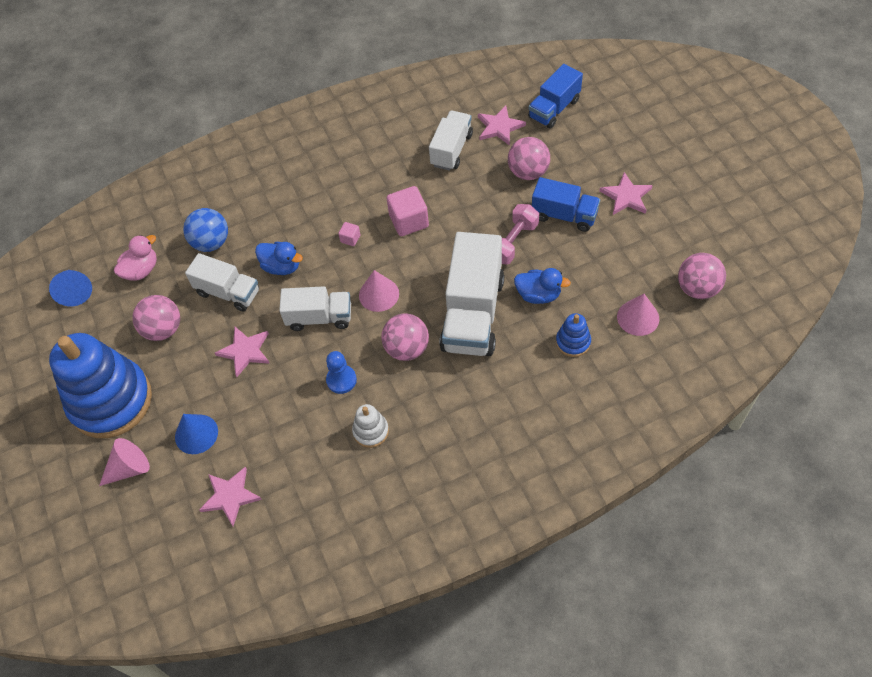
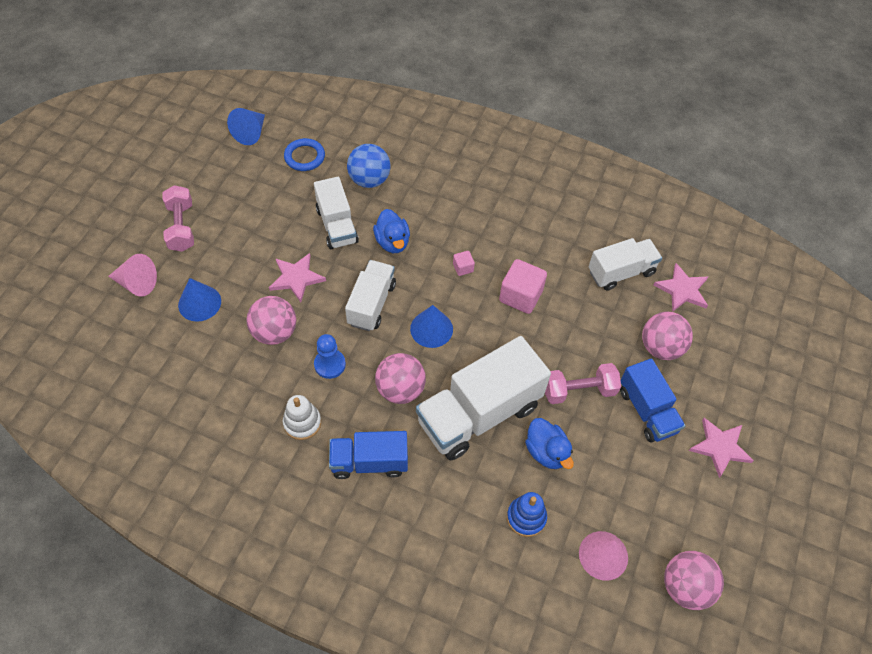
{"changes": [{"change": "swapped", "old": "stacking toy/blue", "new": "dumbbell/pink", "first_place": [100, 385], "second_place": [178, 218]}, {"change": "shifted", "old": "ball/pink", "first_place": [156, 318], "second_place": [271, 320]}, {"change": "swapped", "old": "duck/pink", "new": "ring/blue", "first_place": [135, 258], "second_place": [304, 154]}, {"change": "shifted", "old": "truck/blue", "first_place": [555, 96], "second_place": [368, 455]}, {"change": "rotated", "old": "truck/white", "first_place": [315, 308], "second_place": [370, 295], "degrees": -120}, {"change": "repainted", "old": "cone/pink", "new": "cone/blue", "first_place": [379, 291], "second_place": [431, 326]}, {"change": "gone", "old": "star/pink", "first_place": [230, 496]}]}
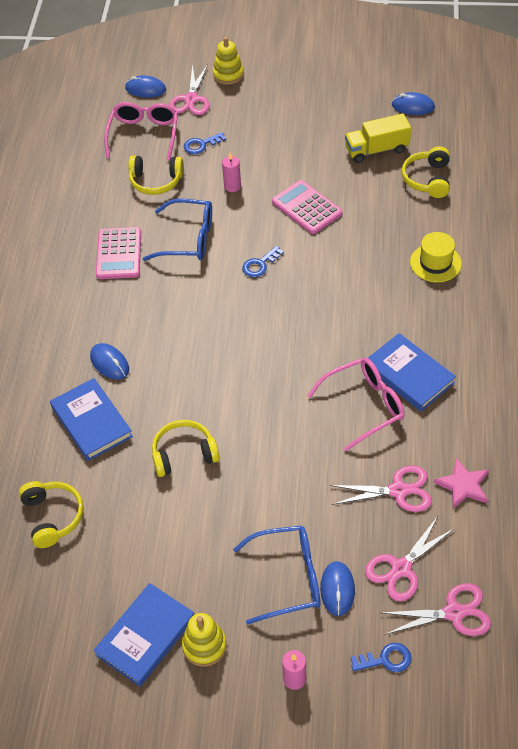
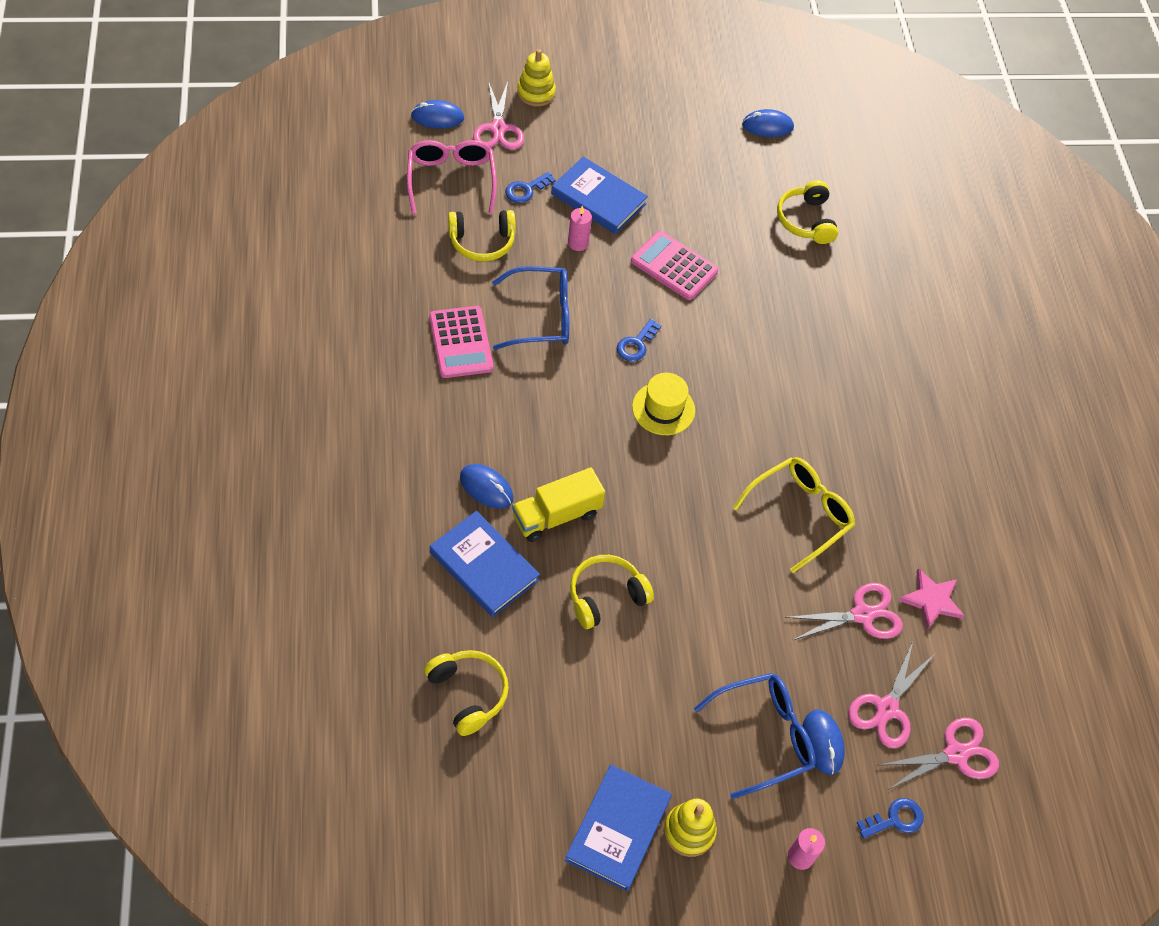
{"changes": [{"change": "shifted", "old": "truck/yellow", "first_place": [378, 138], "second_place": [558, 504]}, {"change": "shifted", "old": "book/blue", "first_place": [412, 372], "second_place": [599, 195]}, {"change": "shifted", "old": "hat/yellow", "first_place": [436, 257], "second_place": [663, 404]}, {"change": "repainted", "old": "glasses/pink", "new": "glasses/yellow", "first_place": [356, 404], "second_place": [794, 515]}]}
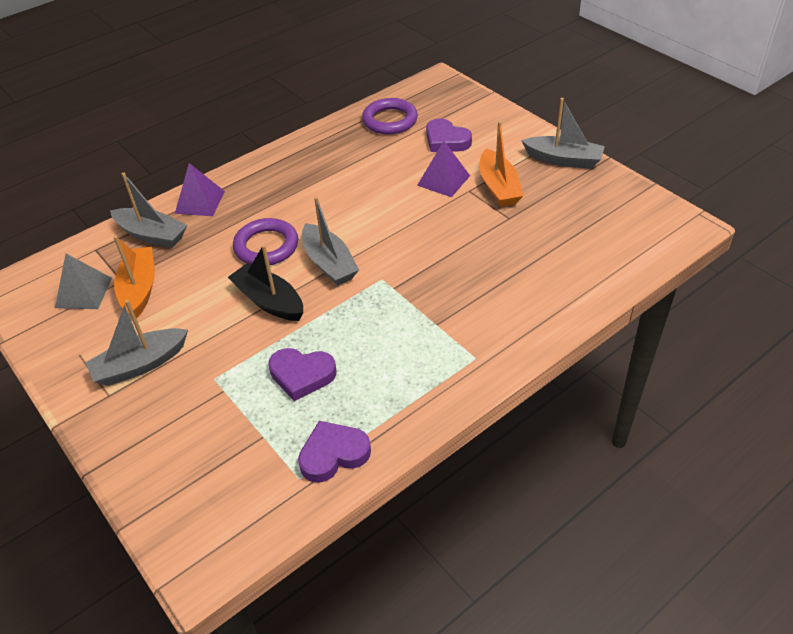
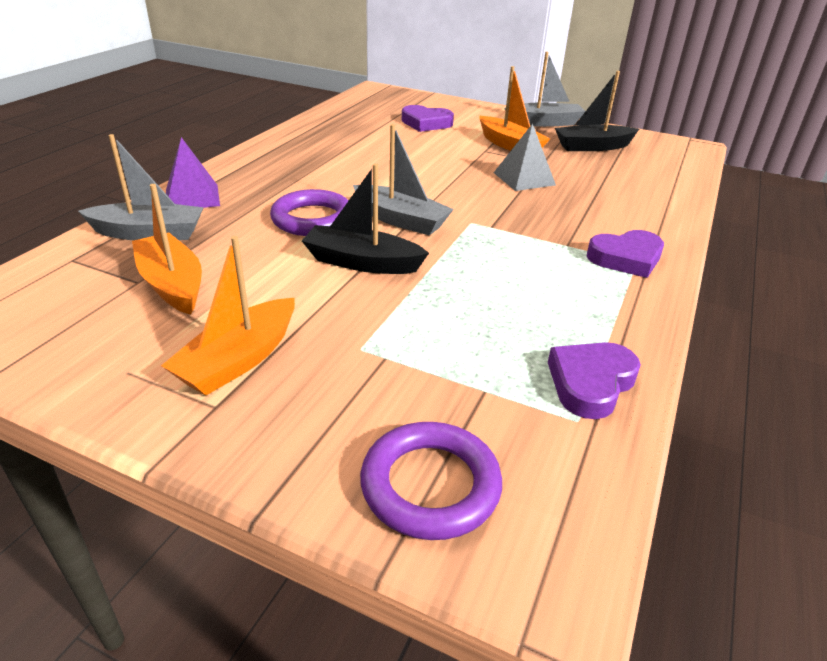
{"changes": [{"change": "repainted", "old": "boat/grey", "new": "boat/orange", "first_place": [136, 343], "second_place": [228, 316]}, {"change": "shifted", "old": "ring/purple", "first_place": [390, 116], "second_place": [431, 481]}, {"change": "shifted", "old": "pyramid/grey", "first_place": [83, 281], "second_place": [525, 157]}, {"change": "new", "new": "boat/black", "second_place": [597, 111]}, {"change": "shifted", "old": "heart/purple", "first_place": [302, 374], "second_place": [625, 254]}, {"change": "gone", "old": "pyramid/purple", "first_place": [443, 169]}]}
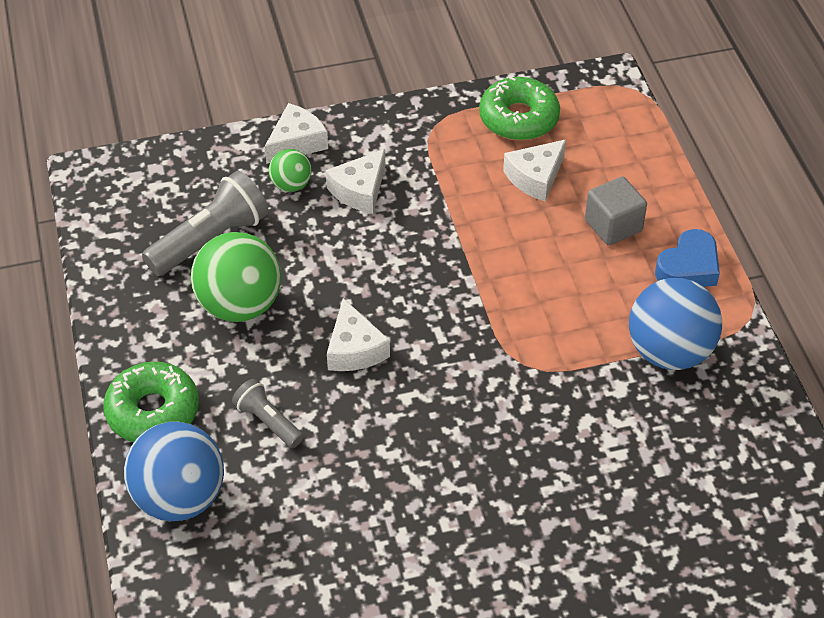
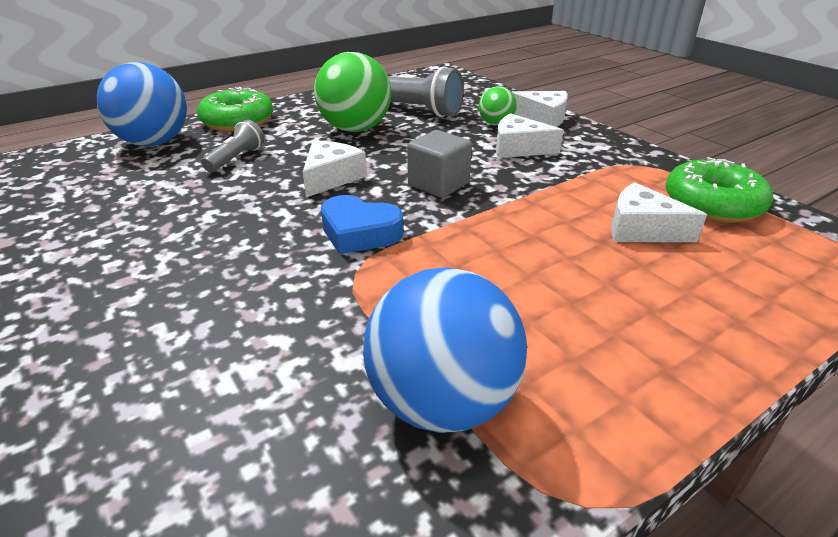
{"changes": [{"change": "rotated", "old": "cheese/white", "first_place": [358, 334], "second_place": [335, 169], "degrees": 150}, {"change": "shifted", "old": "heart/blue", "first_place": [687, 258], "second_place": [362, 224]}, {"change": "shifted", "old": "cube/grey", "first_place": [616, 211], "second_place": [439, 164]}]}
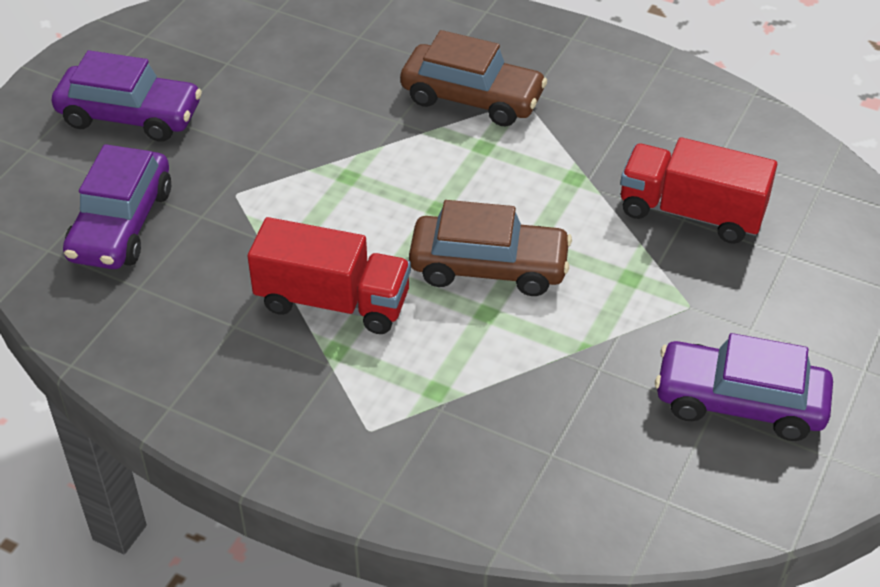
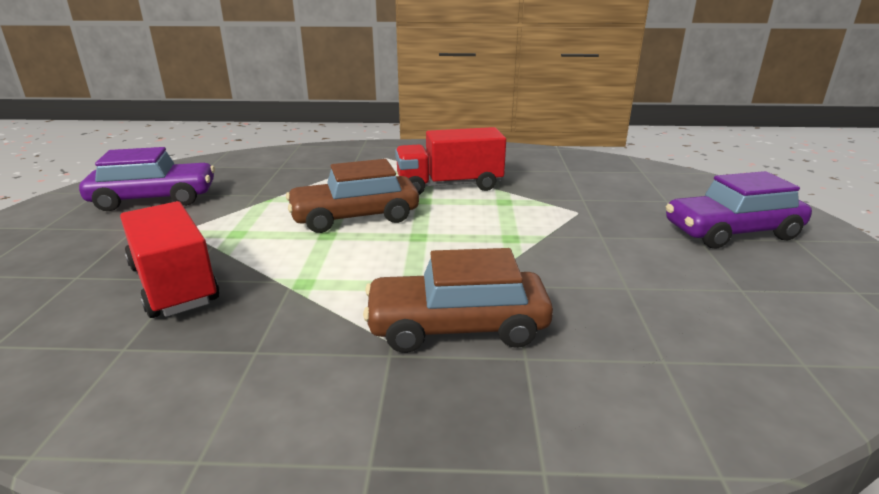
{"changes": [{"change": "rotated", "old": "truck/red", "first_place": [698, 190], "second_place": [169, 259], "degrees": -120}, {"change": "gone", "old": "car/purple", "first_place": [117, 206]}]}
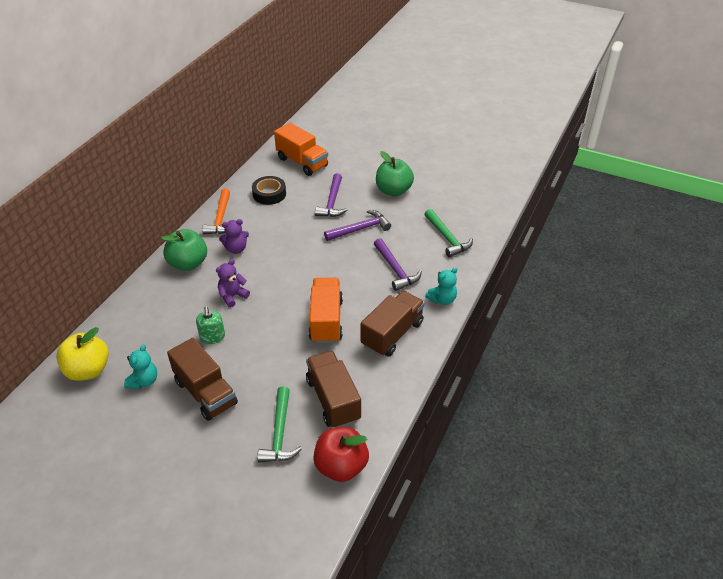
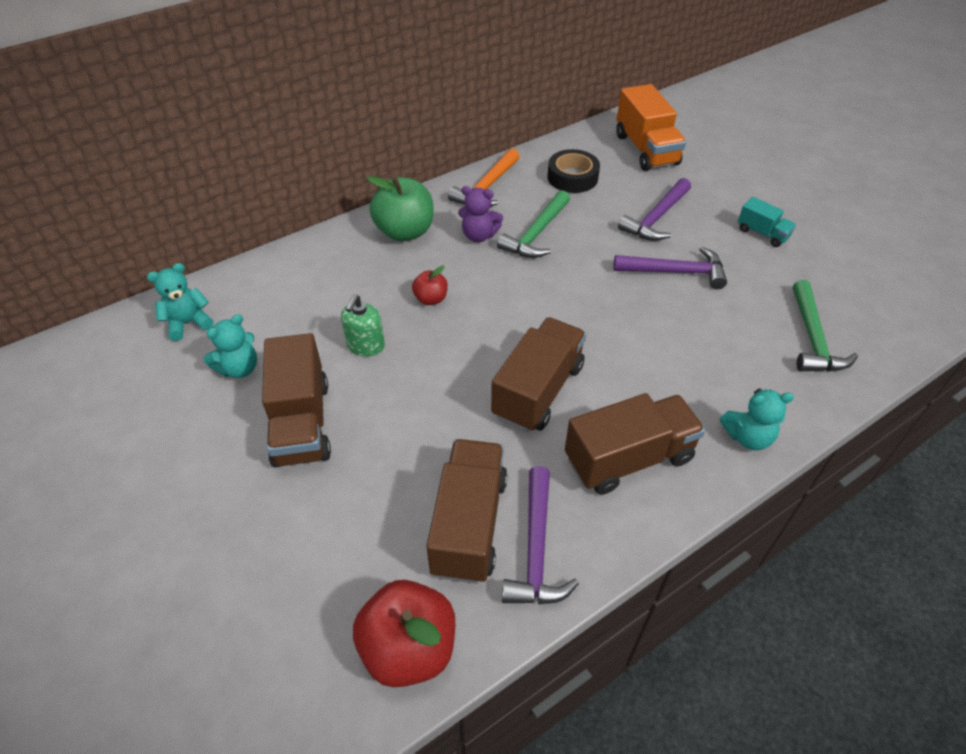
{"changes": [{"change": "swapped", "old": "apple/yellow", "new": "teddy bear/turquoise", "first_place": [82, 354], "second_place": [180, 302]}, {"change": "swapped", "old": "teddy bear/purple", "new": "apple/red", "first_place": [233, 283], "second_place": [430, 285]}, {"change": "repainted", "old": "truck/orange", "new": "truck/brown", "first_place": [326, 310], "second_place": [538, 374]}, {"change": "shifted", "old": "hammer/green", "first_place": [279, 424], "second_place": [533, 224]}, {"change": "shifted", "old": "hammer/purple", "first_place": [398, 264], "second_place": [540, 535]}, {"change": "swapped", "old": "apple/green", "new": "truck/turquoise", "first_place": [395, 173], "second_place": [767, 222]}]}
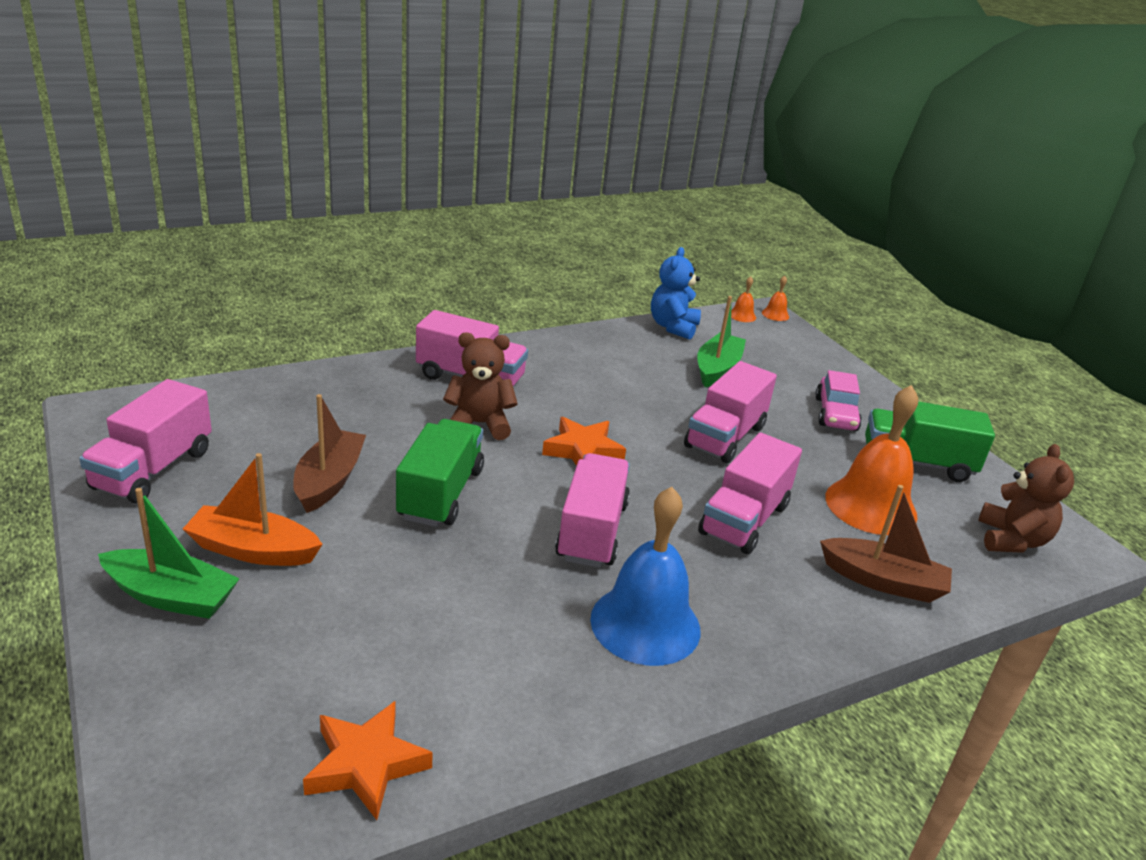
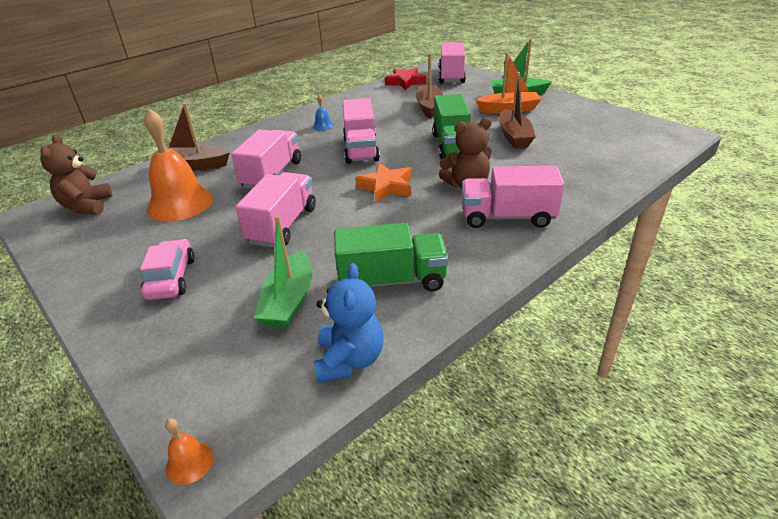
{"changes": [{"change": "scaled", "old": "bell/blue", "first_place": [645, 576], "second_place": [323, 112], "factor": 0.42}, {"change": "shifted", "old": "truck/green", "first_place": [930, 441], "second_place": [391, 257]}, {"change": "repainted", "old": "star/orange", "new": "star/red", "first_place": [368, 760], "second_place": [405, 79]}, {"change": "new", "new": "boat/brown", "second_place": [429, 85]}, {"change": "shifted", "old": "truck/pink", "first_place": [145, 441], "second_place": [452, 62]}, {"change": "gone", "old": "bell/orange", "first_place": [743, 299]}]}
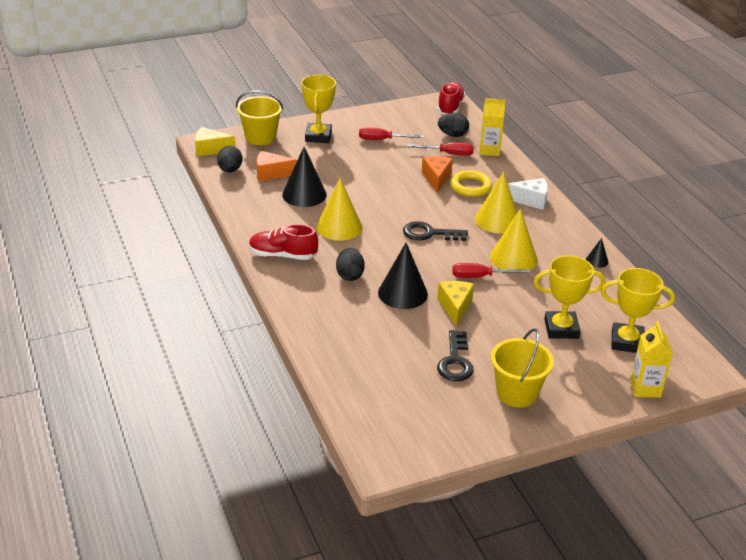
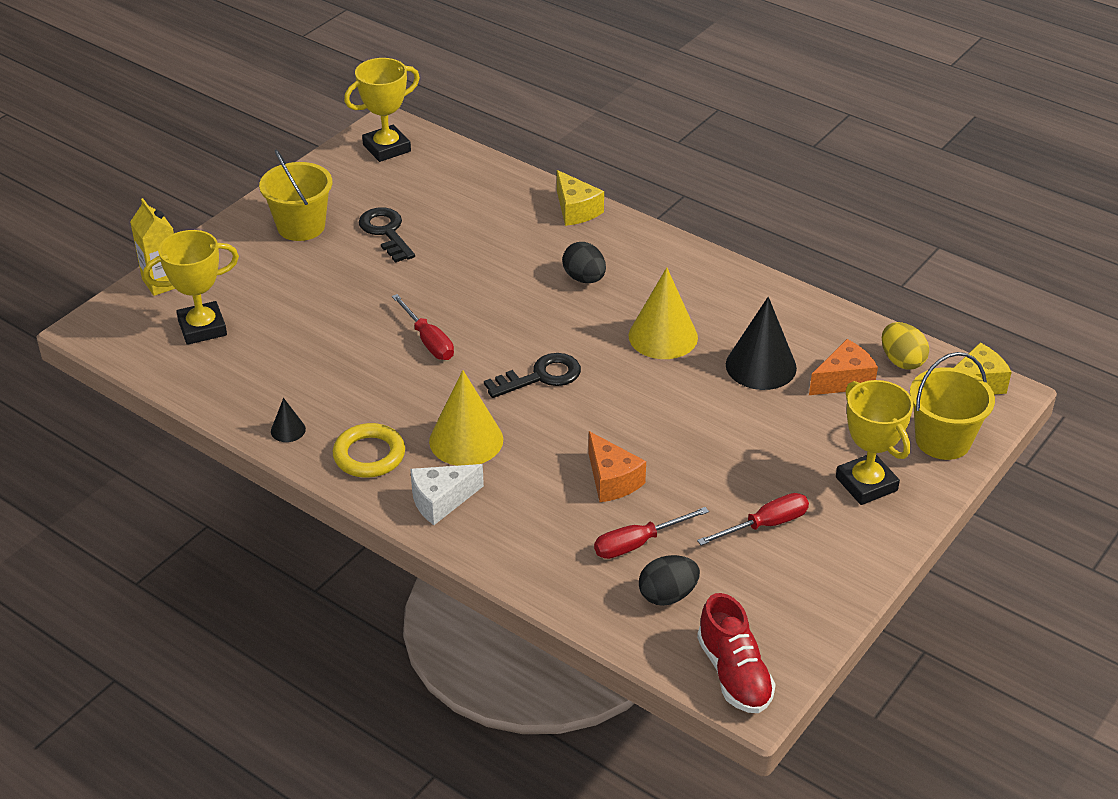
{"changes": [{"change": "shifted", "old": "ring/yellow", "first_place": [471, 183], "second_place": [369, 450]}, {"change": "shifted", "old": "trophy/yellow", "first_place": [569, 297], "second_place": [382, 110]}, {"change": "rotated", "old": "screwdriver/red", "first_place": [491, 270], "second_place": [423, 327], "degrees": 90}, {"change": "shifted", "old": "cheese/yellow", "first_place": [455, 304], "second_place": [580, 198]}, {"change": "repainted", "old": "egg/black", "new": "egg/yellow", "first_place": [230, 159], "second_place": [905, 346]}, {"change": "gone", "old": "shoe/red", "first_place": [283, 242]}, {"change": "gone", "old": "cone/black", "first_place": [403, 276]}, {"change": "gone", "old": "carton/yellow", "first_place": [492, 127]}, {"change": "gone", "old": "cone/yellow", "first_place": [514, 239]}]}
